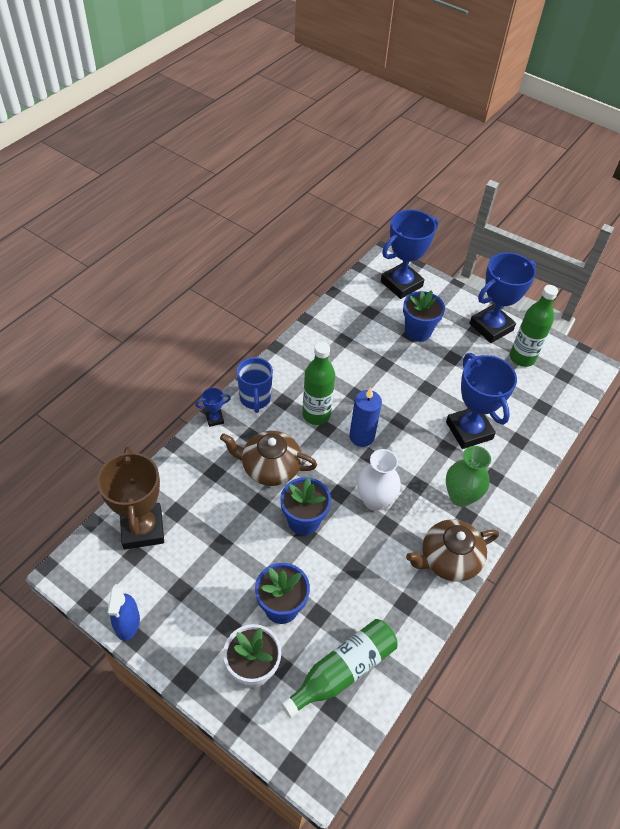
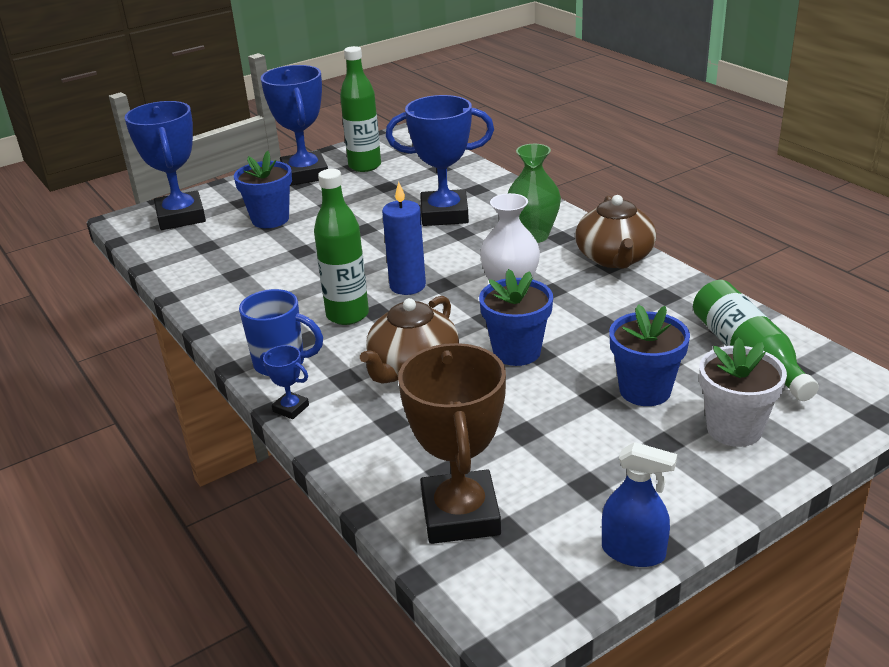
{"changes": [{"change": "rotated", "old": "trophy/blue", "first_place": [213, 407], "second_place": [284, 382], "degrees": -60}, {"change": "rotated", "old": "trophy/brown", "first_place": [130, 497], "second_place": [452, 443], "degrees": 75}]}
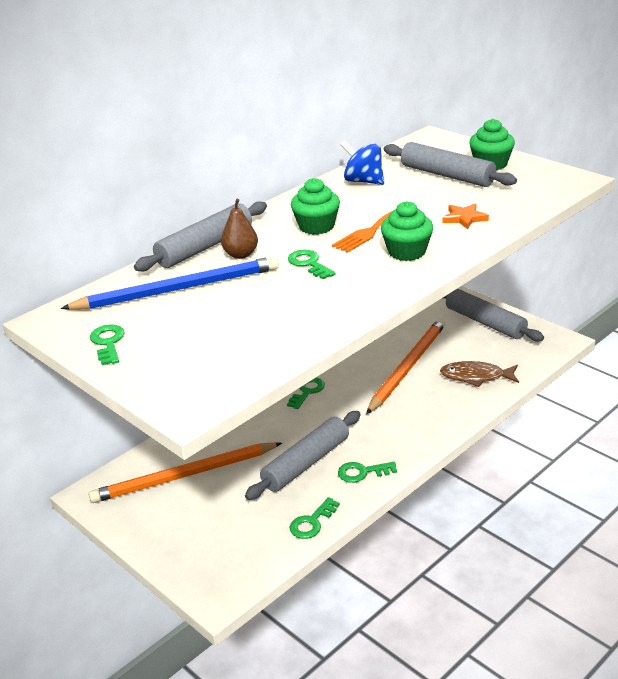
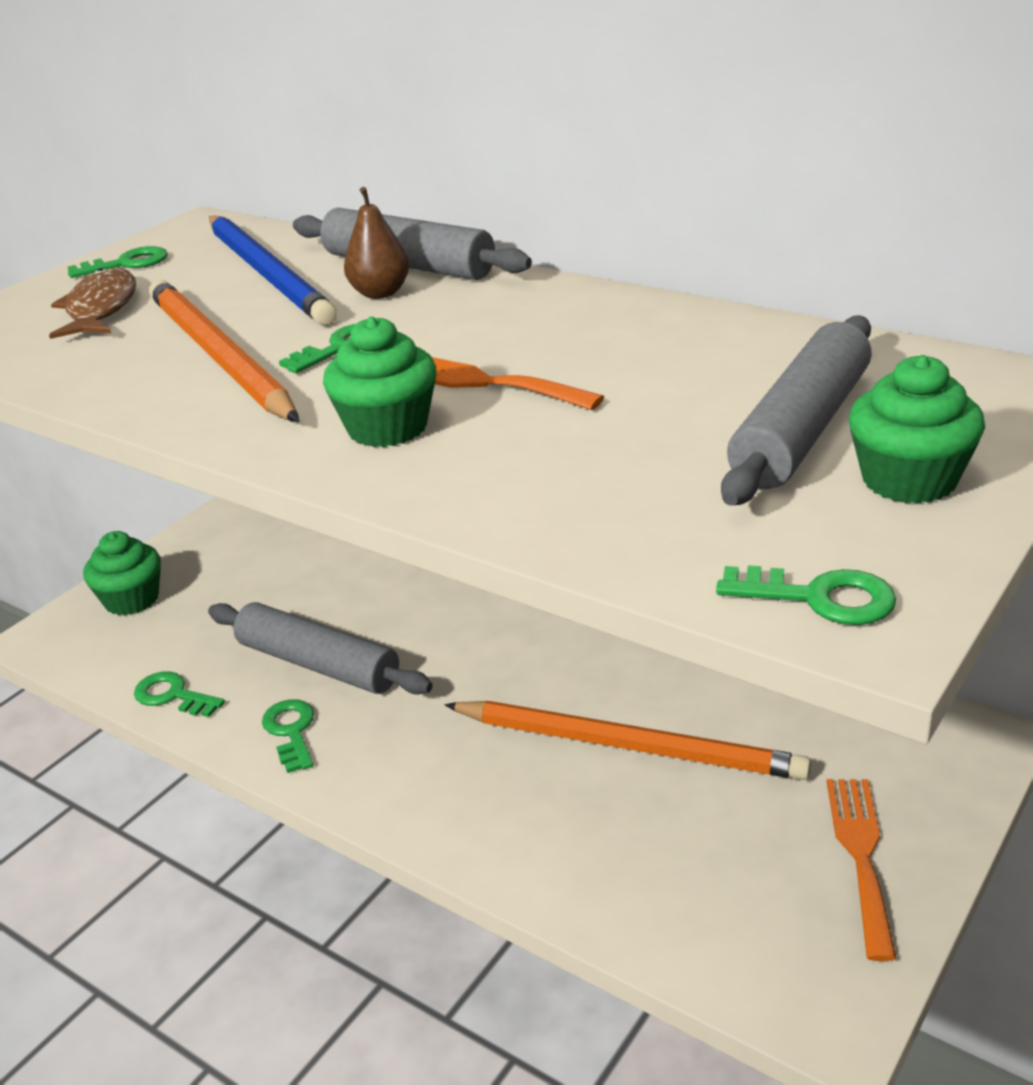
{"changes": [{"change": "shifted", "old": "fish/brown", "first_place": [479, 374], "second_place": [92, 303]}, {"change": "shifted", "old": "cupcake/green", "first_place": [315, 206], "second_place": [122, 573]}, {"change": "shifted", "old": "pencil/orange", "first_place": [185, 472], "second_place": [224, 351]}, {"change": "shifted", "old": "key/green", "first_place": [306, 393], "second_place": [806, 595]}, {"change": "swapped", "old": "rolling pin/grey", "new": "fork/orange", "first_place": [493, 315], "second_place": [862, 870]}, {"change": "gone", "old": "spinning top/blue", "first_place": [362, 163]}, {"change": "gone", "old": "star/orange", "first_place": [466, 216]}]}
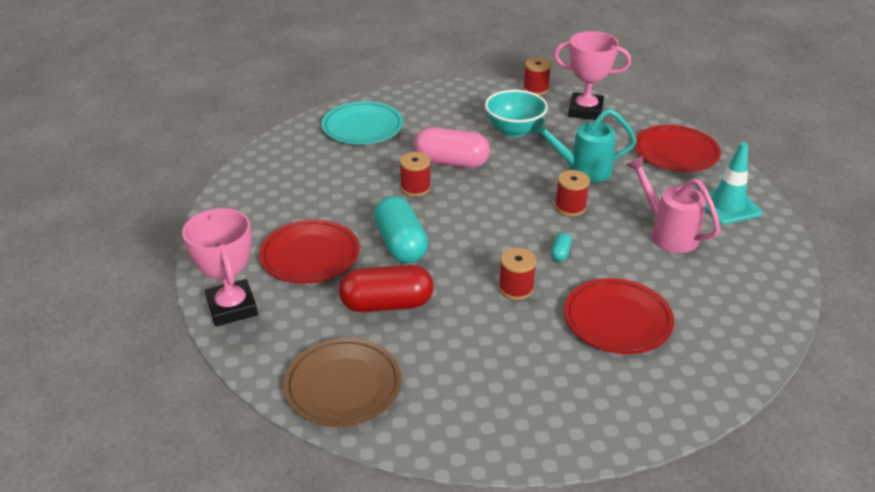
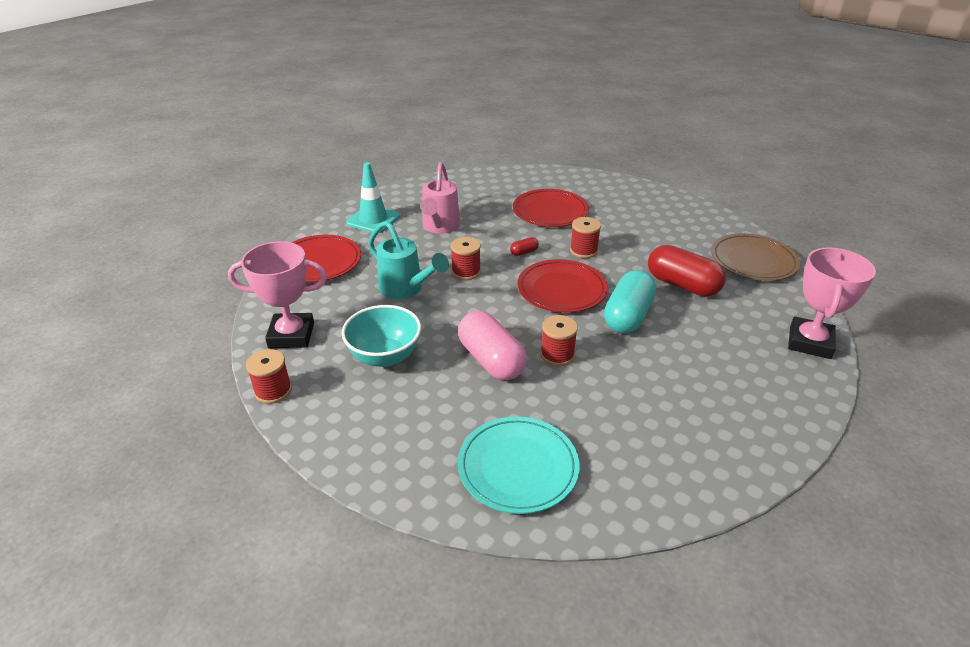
{"changes": [{"change": "rotated", "old": "trophy/pink", "first_place": [592, 75], "second_place": [277, 294], "degrees": -60}, {"change": "repainted", "old": "capsule/turquoise", "new": "capsule/red", "first_place": [561, 246], "second_place": [524, 246]}, {"change": "shifted", "old": "plate/red", "first_place": [309, 252], "second_place": [562, 286]}]}
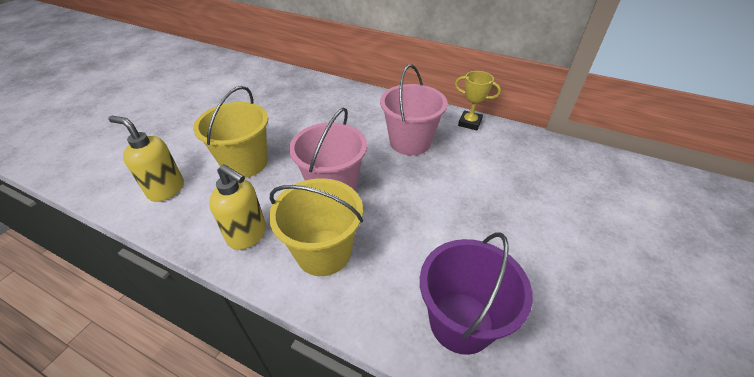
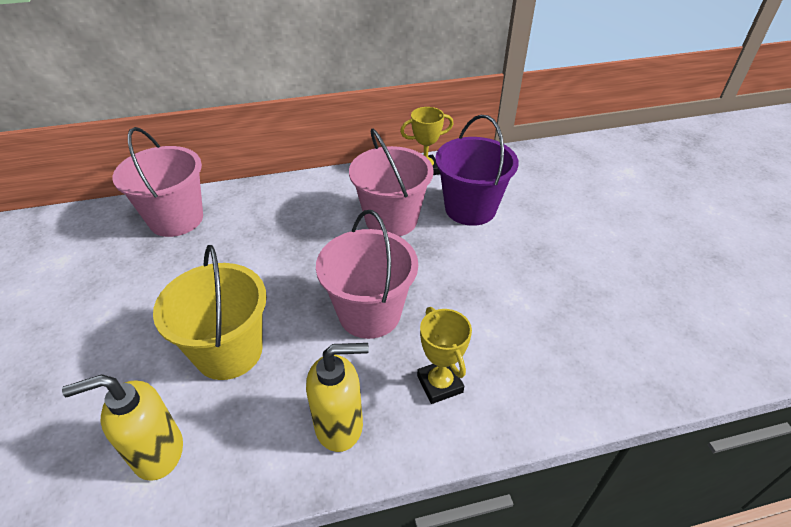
{"changes": [{"change": "new", "new": "bucket/pink", "second_place": [158, 182]}, {"change": "swapped", "old": "bucket/yellow", "new": "trophy/yellow", "first_place": [316, 227], "second_place": [444, 355]}, {"change": "shifted", "old": "bucket/purple", "first_place": [476, 293], "second_place": [477, 170]}]}
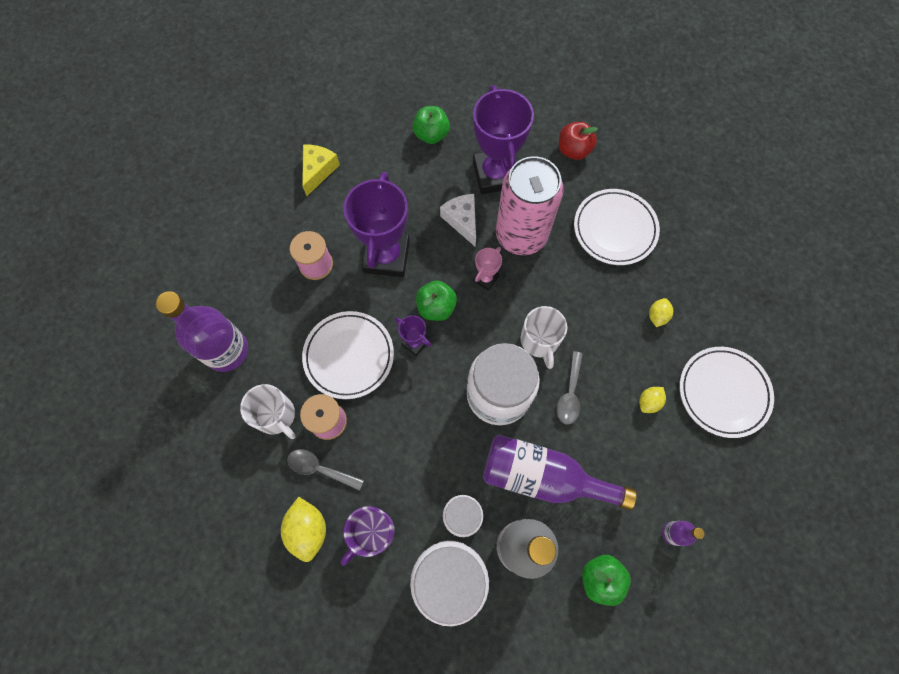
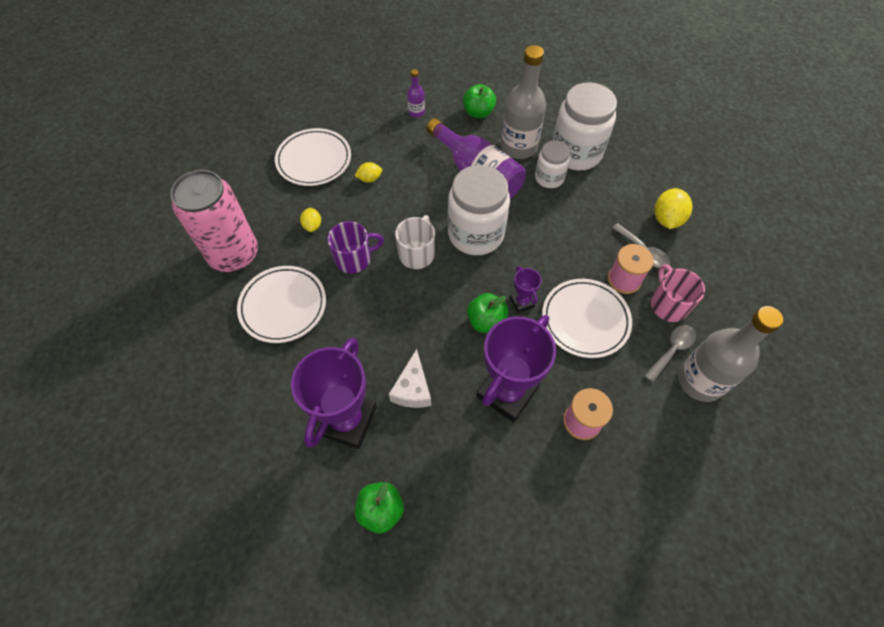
{"changes": [{"change": "shifted", "old": "can/pink", "first_place": [530, 205], "second_place": [214, 221]}, {"change": "rotated", "old": "lemon/yellow", "first_place": [661, 312], "second_place": [310, 220], "degrees": -60}, {"change": "shifted", "old": "mug/purple", "first_place": [367, 536], "second_place": [356, 247]}, {"change": "shifted", "old": "spoon/grey", "first_place": [570, 387], "second_place": [670, 353]}, {"change": "repainted", "old": "mug/white", "new": "mug/pink", "first_place": [268, 411], "second_place": [678, 293]}, {"change": "repainted", "old": "bottle/purple", "new": "bottle/grey", "first_place": [202, 331], "second_place": [730, 354]}, {"change": "gone", "old": "cheese/yellow", "first_place": [321, 170]}, {"change": "gone", "old": "trophy/pink", "first_place": [487, 269]}, {"change": "gone", "old": "apple/red", "first_place": [578, 141]}]}
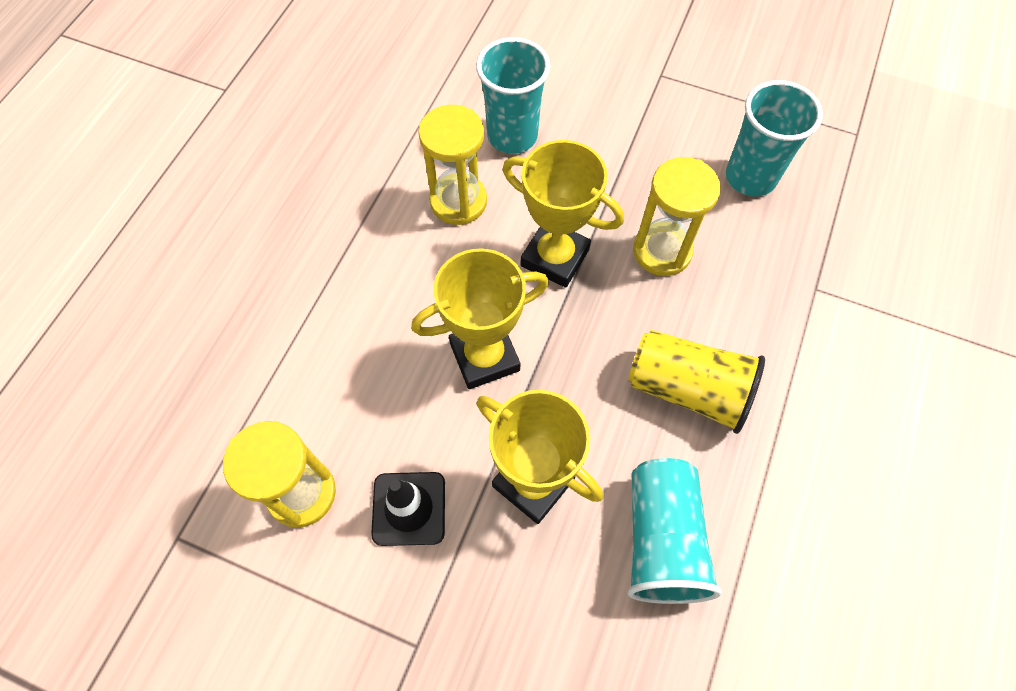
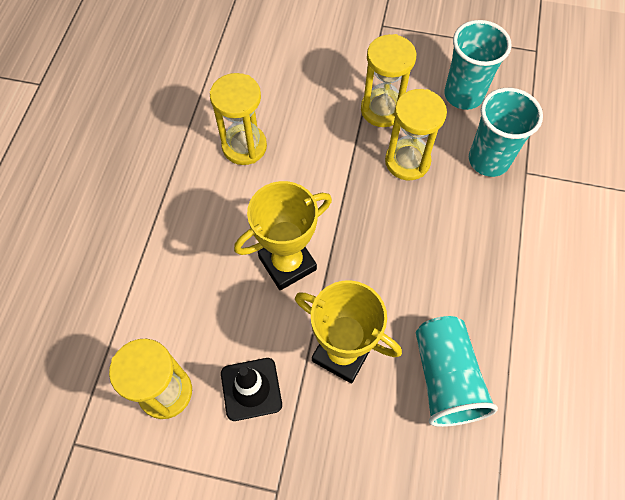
{"changes": [{"change": "new", "new": "hourglass/yellow", "second_place": [388, 80]}, {"change": "shifted", "old": "cup/turquoise", "first_place": [513, 95], "second_place": [506, 132]}, {"change": "gone", "old": "trophy/yellow", "first_place": [563, 214]}, {"change": "gone", "old": "cup/yellow", "first_place": [696, 382]}]}
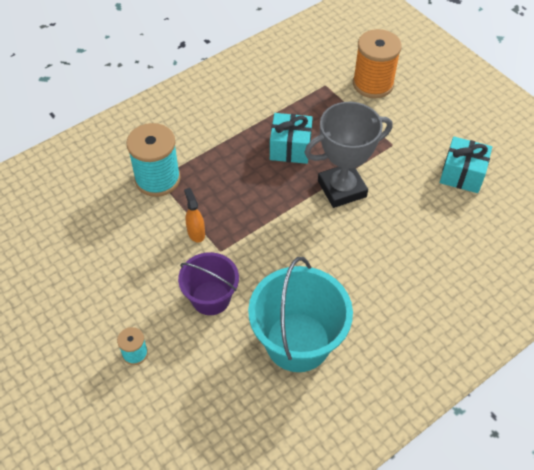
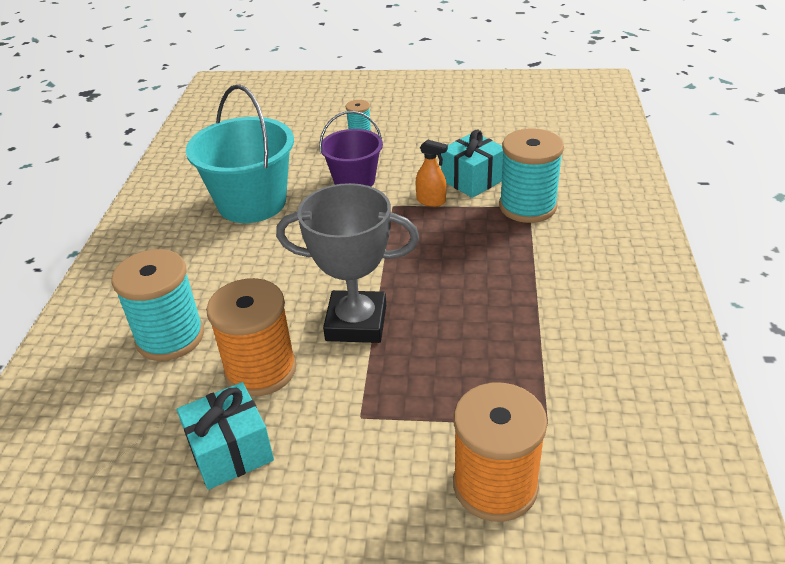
{"changes": [{"change": "new", "new": "spool/turquoise", "second_place": [157, 305]}, {"change": "new", "new": "spool/orange", "second_place": [251, 337]}, {"change": "rotated", "old": "trophy/grey", "first_place": [348, 155], "second_place": [347, 263], "degrees": 75}, {"change": "shifted", "old": "gift/turquoise", "first_place": [291, 138], "second_place": [472, 164]}]}
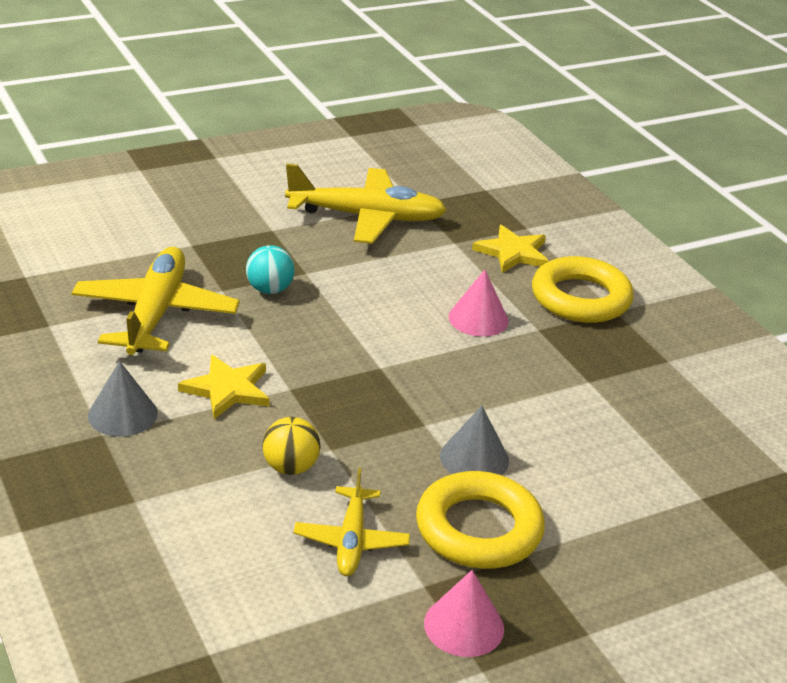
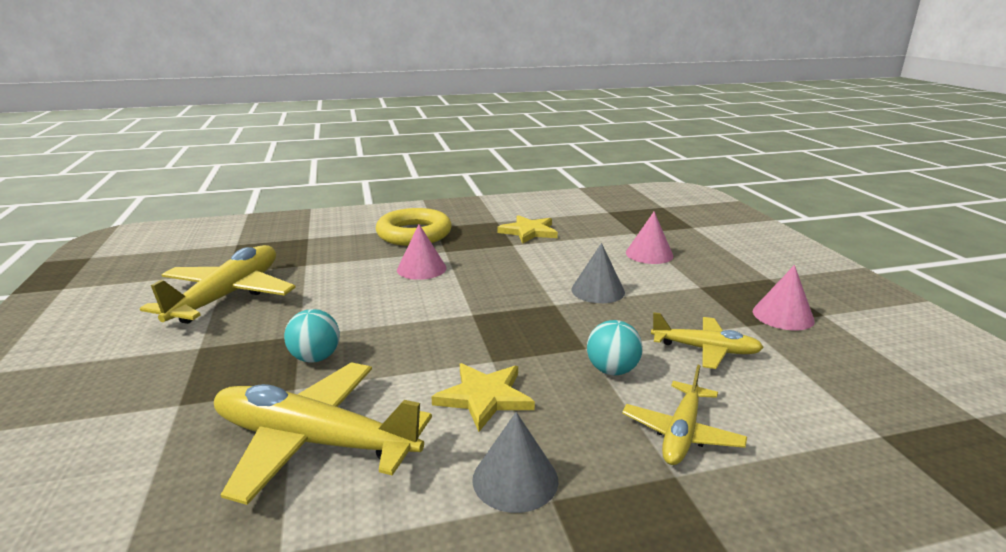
{"changes": [{"change": "shifted", "old": "star/yellow", "first_place": [510, 249], "second_place": [528, 229]}, {"change": "repainted", "old": "ball/yellow", "new": "ball/turquoise", "first_place": [291, 446], "second_place": [615, 347]}, {"change": "new", "new": "plane/yellow", "second_place": [684, 415]}, {"change": "new", "new": "cone/pink", "second_place": [649, 238]}, {"change": "gone", "old": "ring/yellow", "first_place": [480, 520]}]}
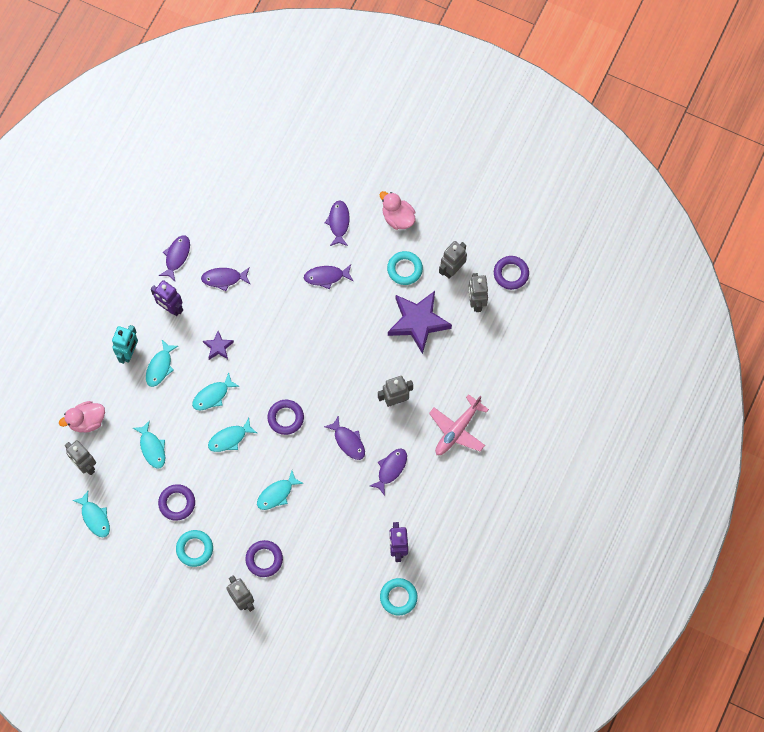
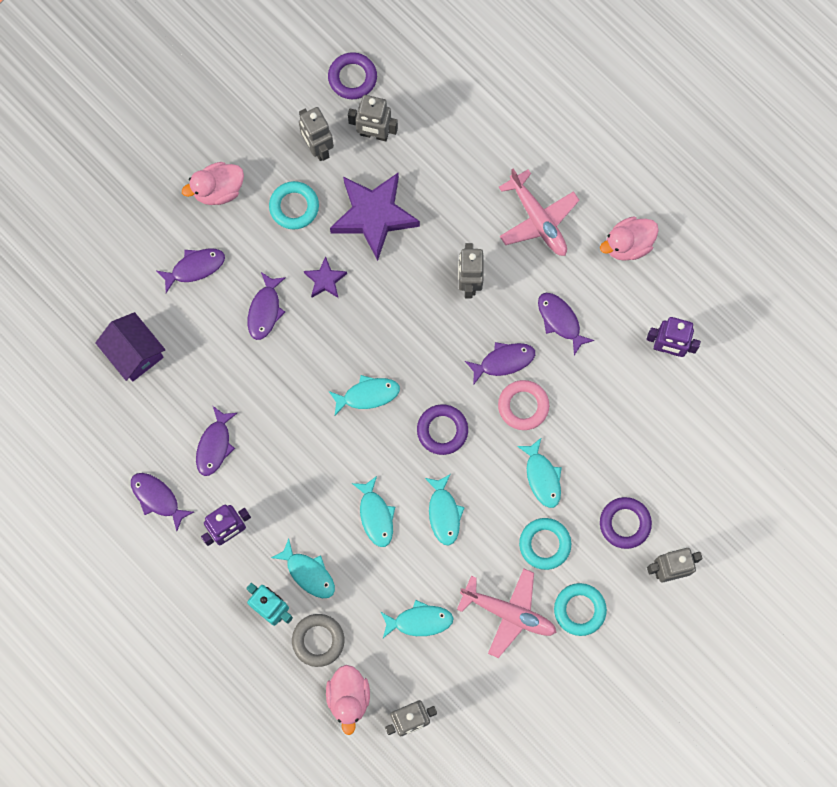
{"changes": [{"change": "new", "new": "house/purple", "second_place": [130, 347]}, {"change": "rotated", "old": "fish/purple", "first_place": [337, 223], "second_place": [191, 270], "degrees": 135}, {"change": "new", "new": "ring/grey", "second_place": [318, 640]}, {"change": "shifted", "old": "star/purple", "first_place": [218, 345], "second_place": [325, 277]}, {"change": "shifted", "old": "fish/turquoise", "first_place": [91, 514], "second_place": [364, 395]}, {"change": "swapped", "old": "ring/purple", "new": "plane/pink", "first_place": [176, 502], "second_place": [507, 613]}, {"change": "new", "new": "ring/pink", "second_place": [523, 405]}, {"change": "shifted", "old": "ring/turquoise", "first_place": [399, 597], "second_place": [545, 544]}, {"change": "new", "new": "duck/pink", "second_place": [629, 238]}]}
